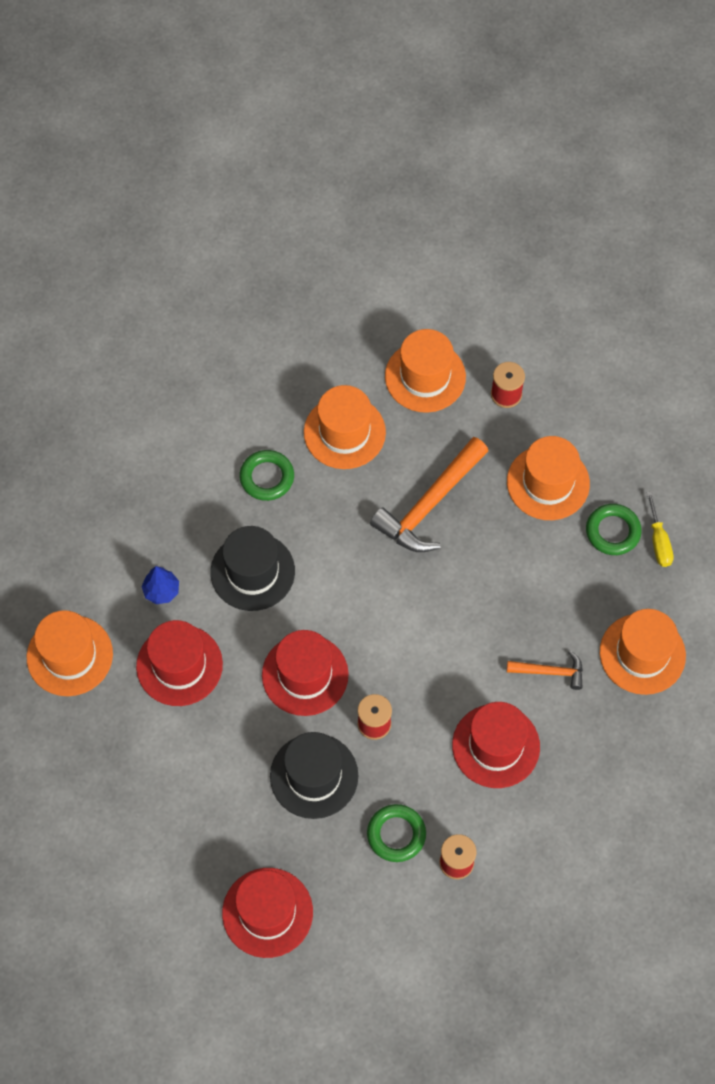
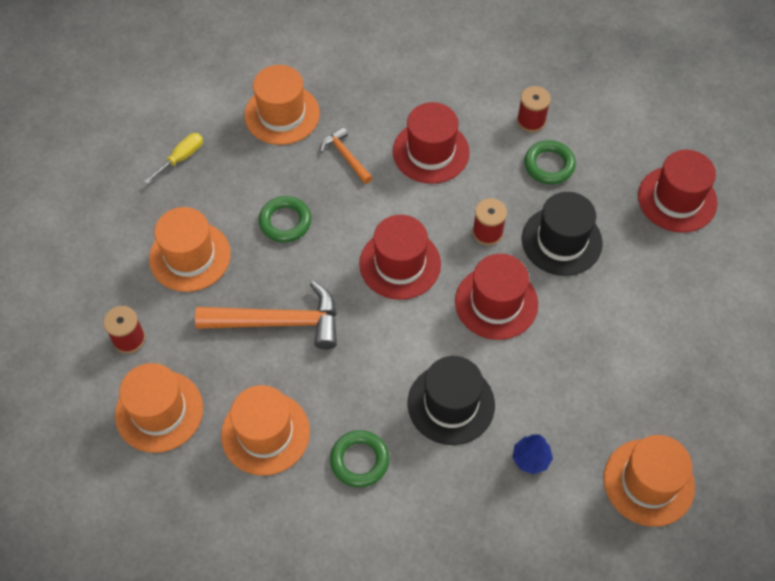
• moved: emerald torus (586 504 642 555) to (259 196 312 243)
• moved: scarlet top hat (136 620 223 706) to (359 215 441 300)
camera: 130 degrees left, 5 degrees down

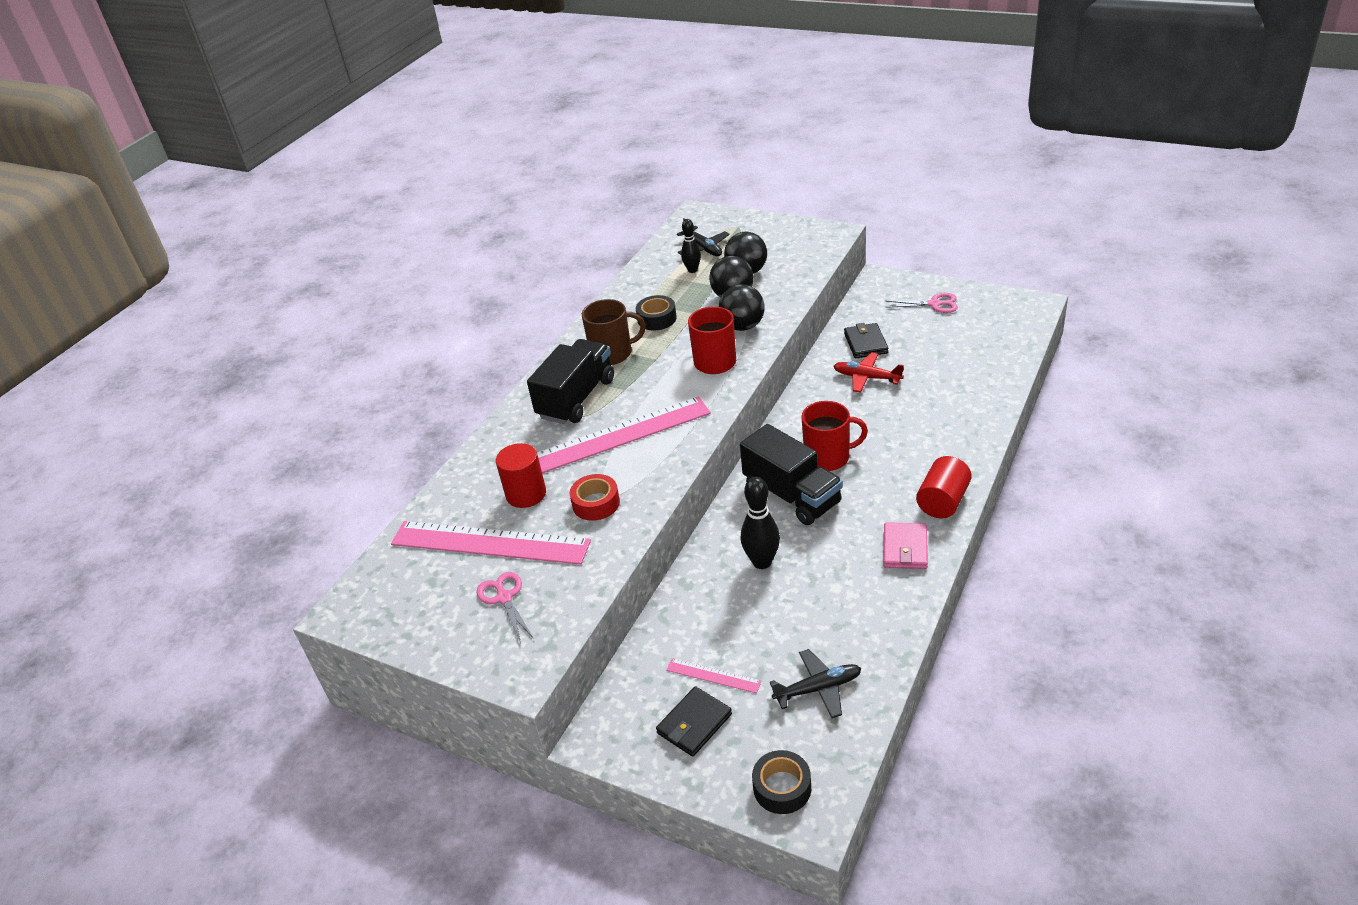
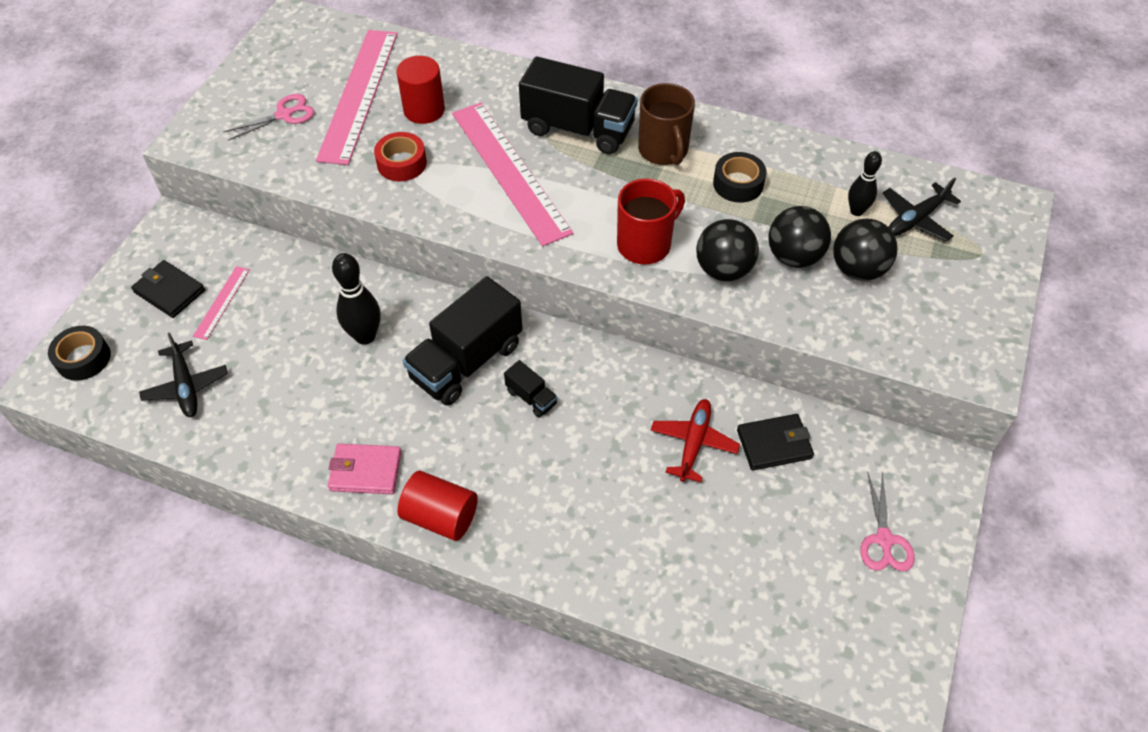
• replaced: scarlet tea mug (801 401 868 471) to black lorry (504 360 558 418)
camera: 80 degrees right, 15 degrees up

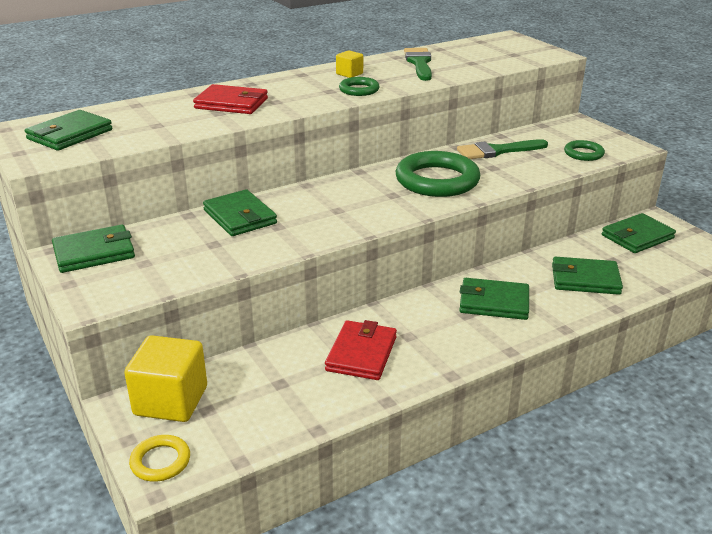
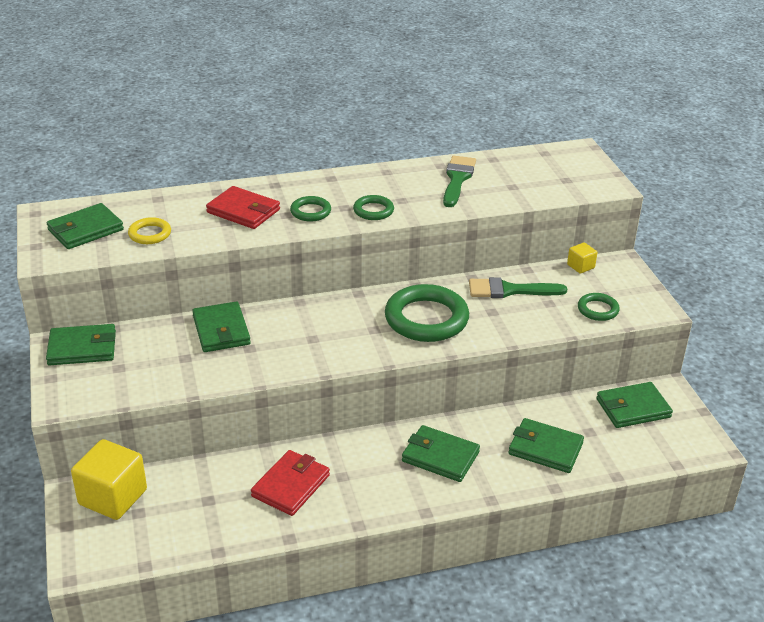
• moved: golden solid cube (336 50 363 78) to (567 243 597 274)
• moved: golden torus (129 435 190 482) to (128 217 171 244)
• added: emerald torus (290 196 331 222)
camera: 15 degrees right, 5 degrees up

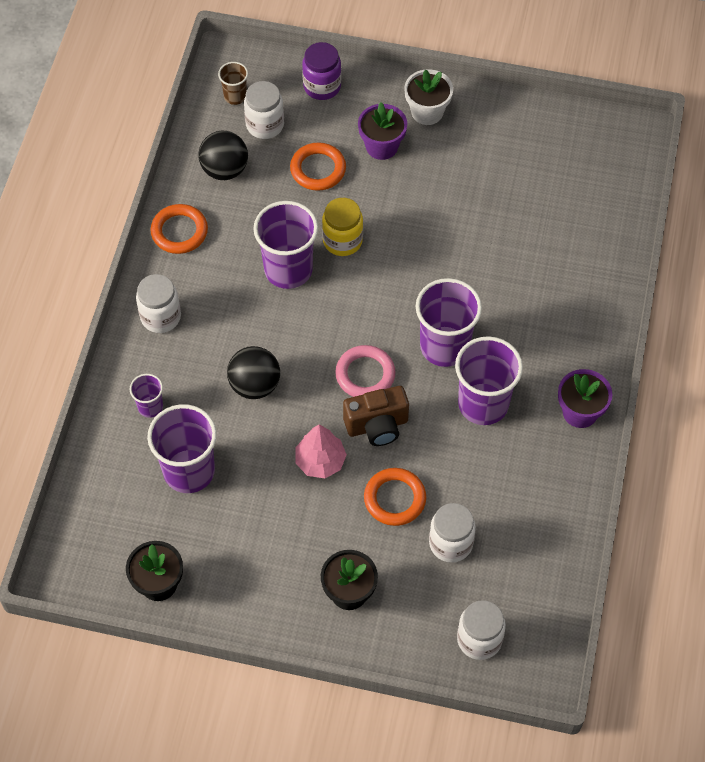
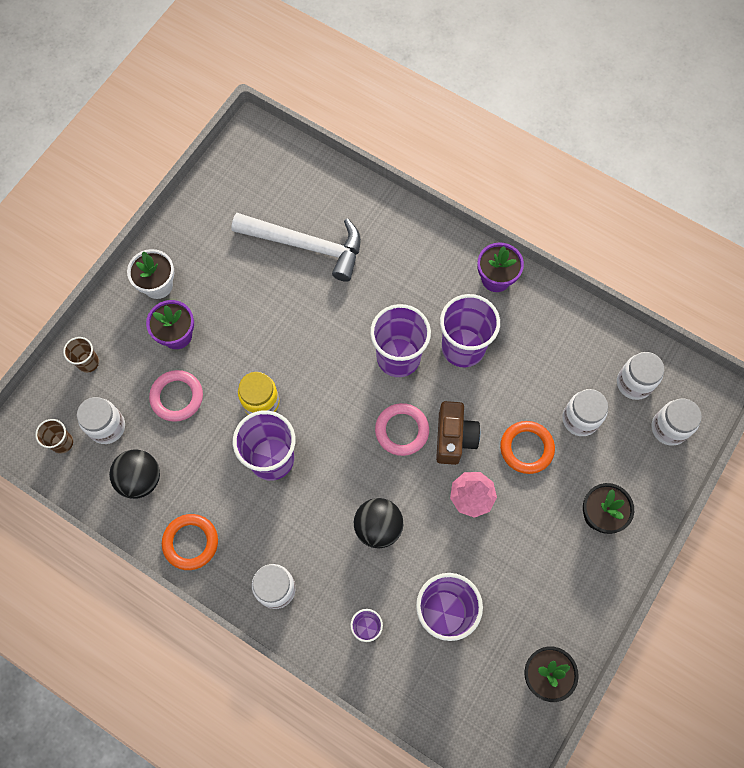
• replaced: purple preserve jar (302 42 341 100) to brown beaker (63 337 99 373)
• recoloured: orange torus (290 143 346 191) to pink torus (149 370 203 422)
• added: white carpenter's hammer (231 213 361 282)
• added: white preserve jar (617 352 664 400)
camera: 70 degrees left, 10 degrees up

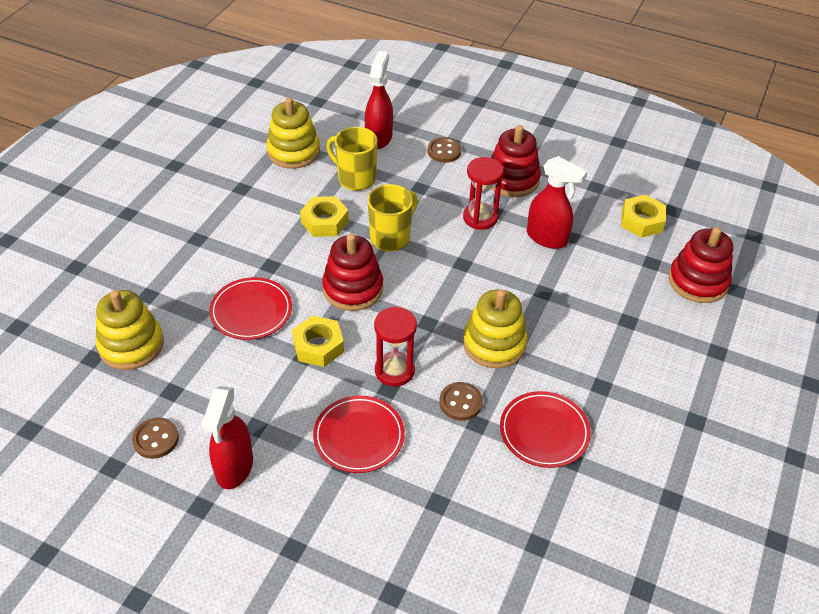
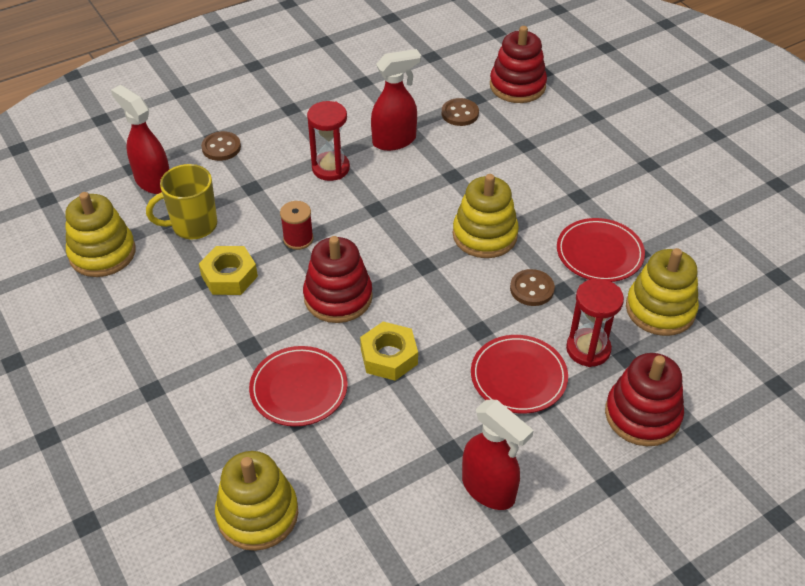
• moved: scarlet stacking rings (491 125 541 197) to (605 353 684 446)
• replaced: golden tea mug (367 184 418 252) to scarlet bobbin (280 201 313 250)
• removed: golden hexagon nut (621 195 666 238)
• moved: scarlet sand timer (374 306 417 387) to (566 279 624 367)
• moved: brown sewing button (132 417 179 459) to (442 98 479 126)
• added: golden stacking rings (626 248 699 336)
camera: 55 degrees left, 0 degrees up

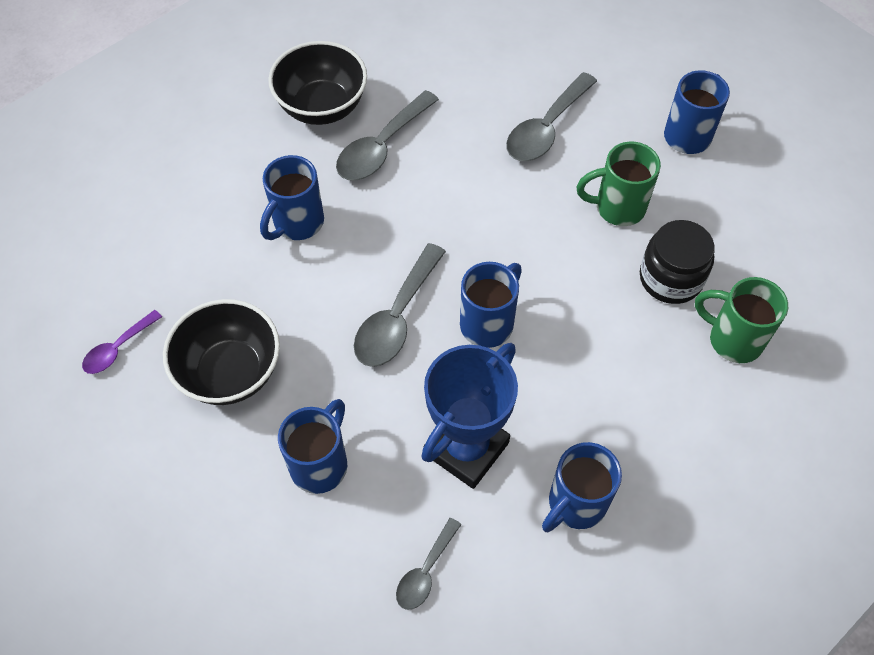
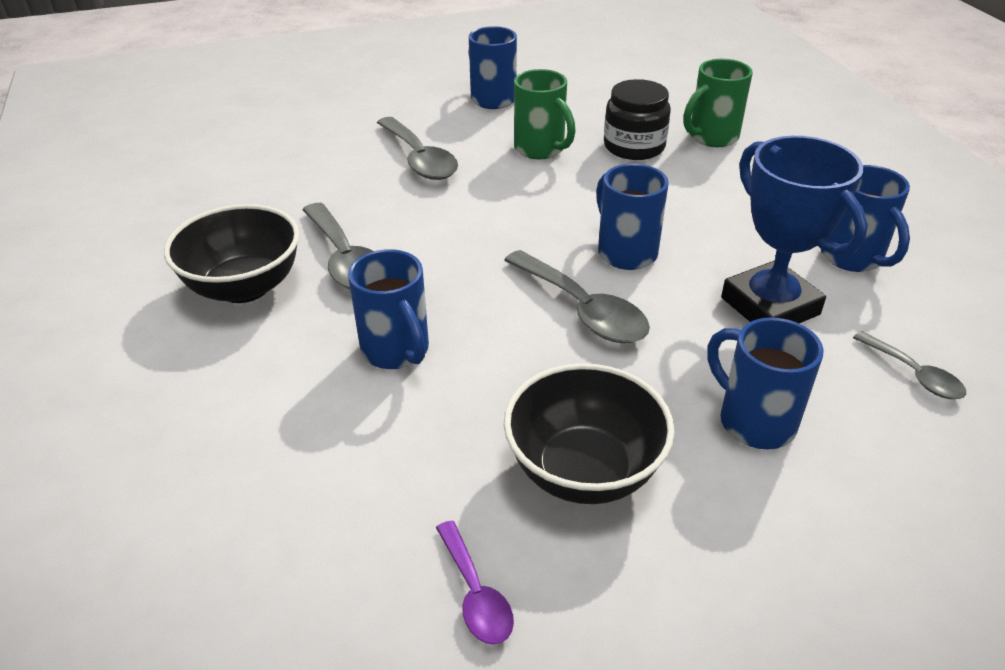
• turned: emerald tea mug (576 141 661 226) = (514 69 576 159) 60 degrees counterclockwise
camera: 65 degrees left, 20 degrees down

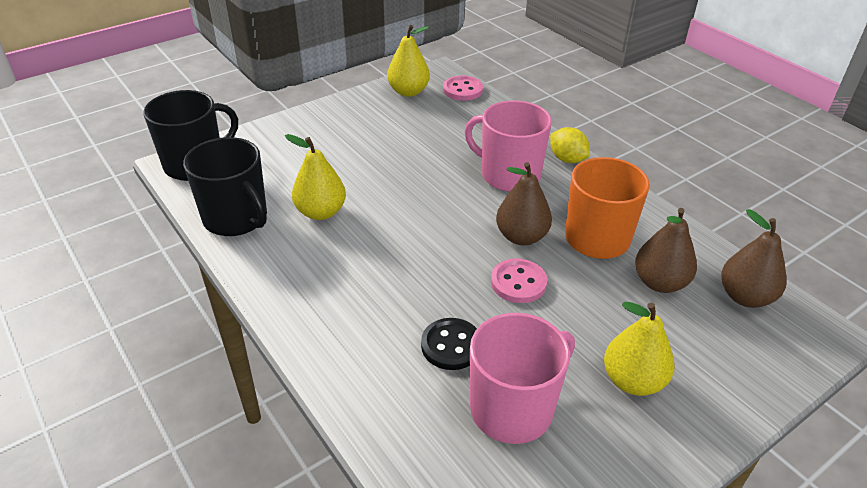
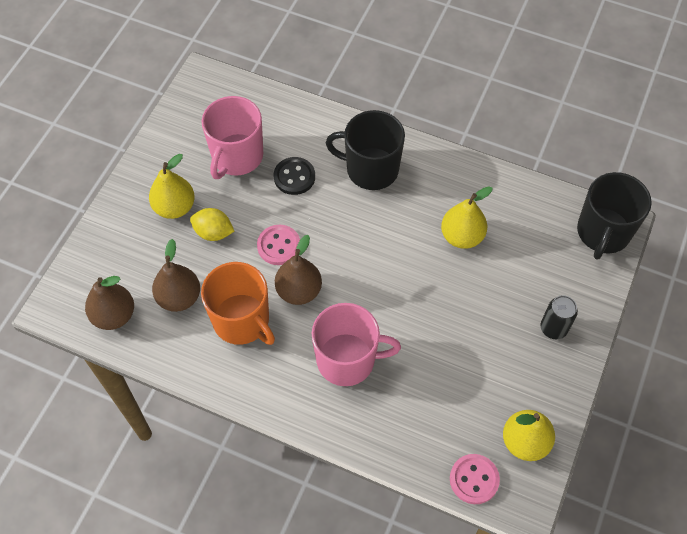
• moved: golden toy lemon (550 127 590 163) to (190 208 234 241)
• moved: black tea mug (183 137 267 236) to (326 110 405 190)
• added: black can (541 295 578 339)
camera: 150 degrees right, 20 degrees up

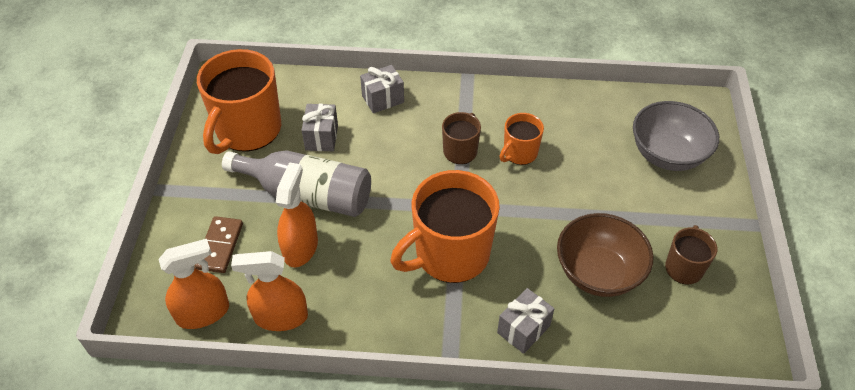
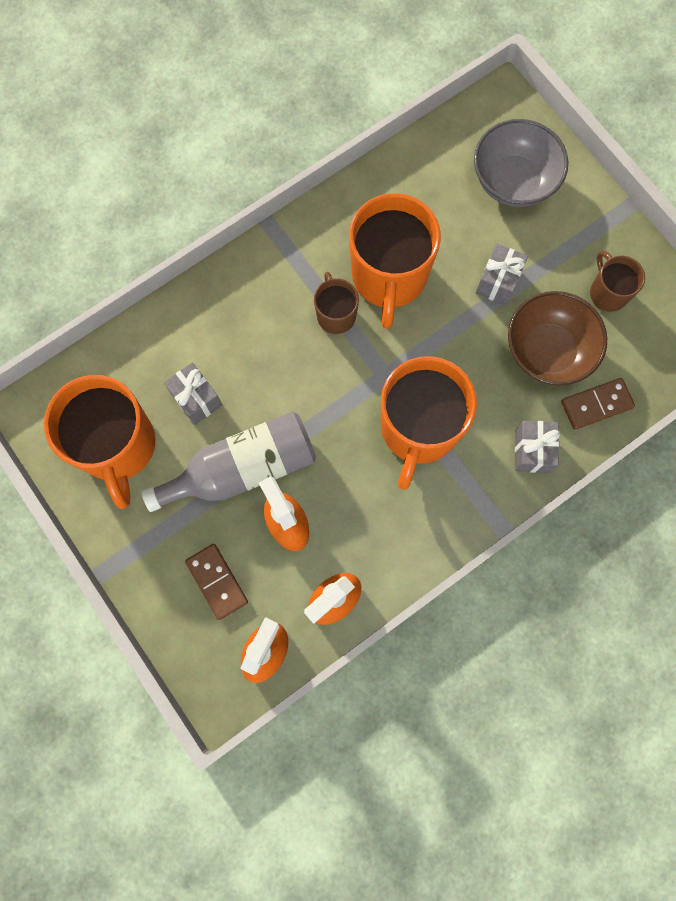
• moved: ash-grey present (360 65 404 113) to (476 244 528 305)
• resized: orange tea mug (500 113 544 165) = (349 193 441 329) x1.96
• added: brown domino piece (561 378 635 430)
camera: 40 degrees left, 25 degrees up

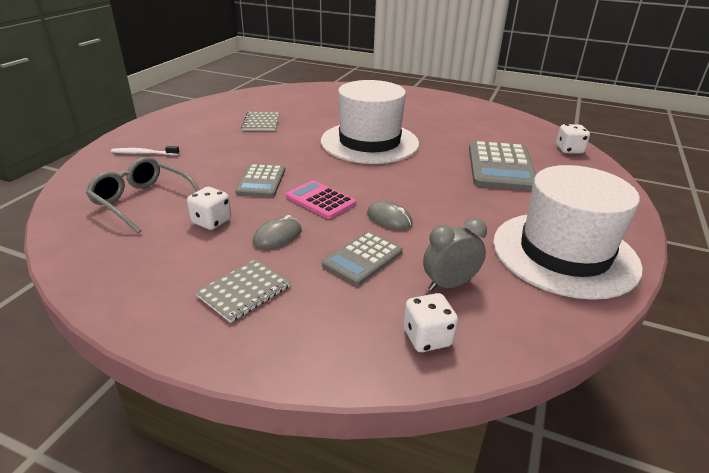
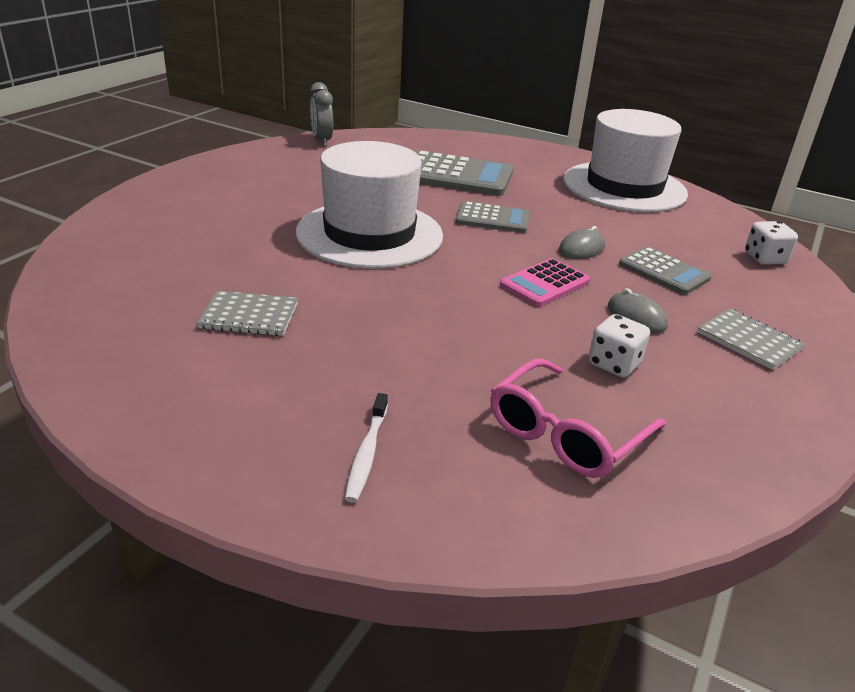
• removed: white dice (556 124 590 154)
• recoloured: ash-grey spectacles (86 157 200 234) to pink spectacles (490 358 666 478)
• moved: ash-grey calculator (235 164 285 197) to (455 201 530 233)
• moved: ash-grey alarm clock (423 218 487 291) to (310 82 333 146)
camera: 85 degrees left, 0 degrees up

